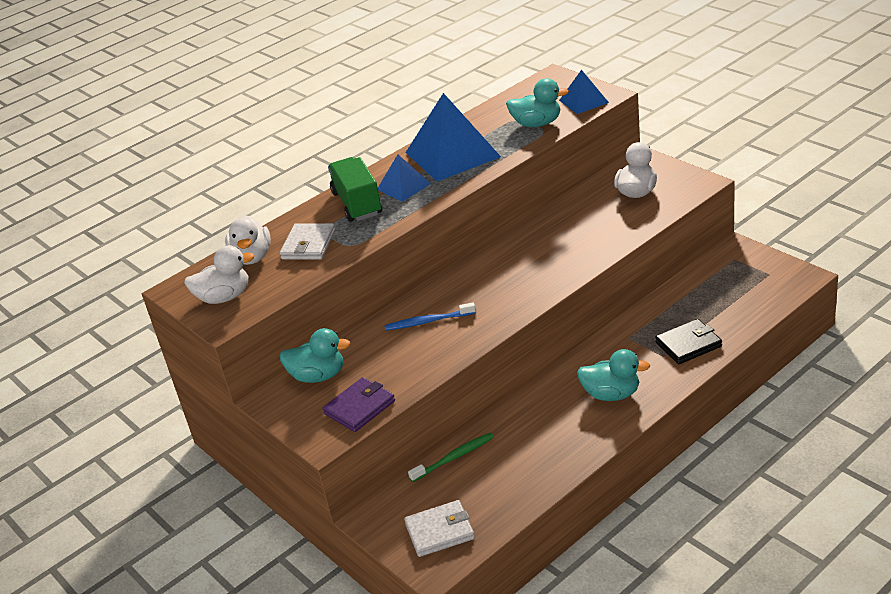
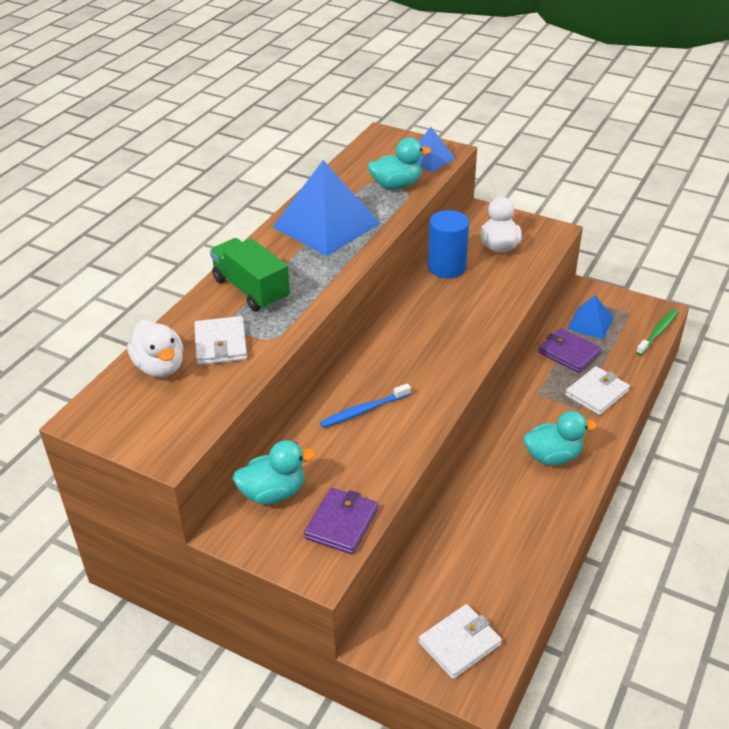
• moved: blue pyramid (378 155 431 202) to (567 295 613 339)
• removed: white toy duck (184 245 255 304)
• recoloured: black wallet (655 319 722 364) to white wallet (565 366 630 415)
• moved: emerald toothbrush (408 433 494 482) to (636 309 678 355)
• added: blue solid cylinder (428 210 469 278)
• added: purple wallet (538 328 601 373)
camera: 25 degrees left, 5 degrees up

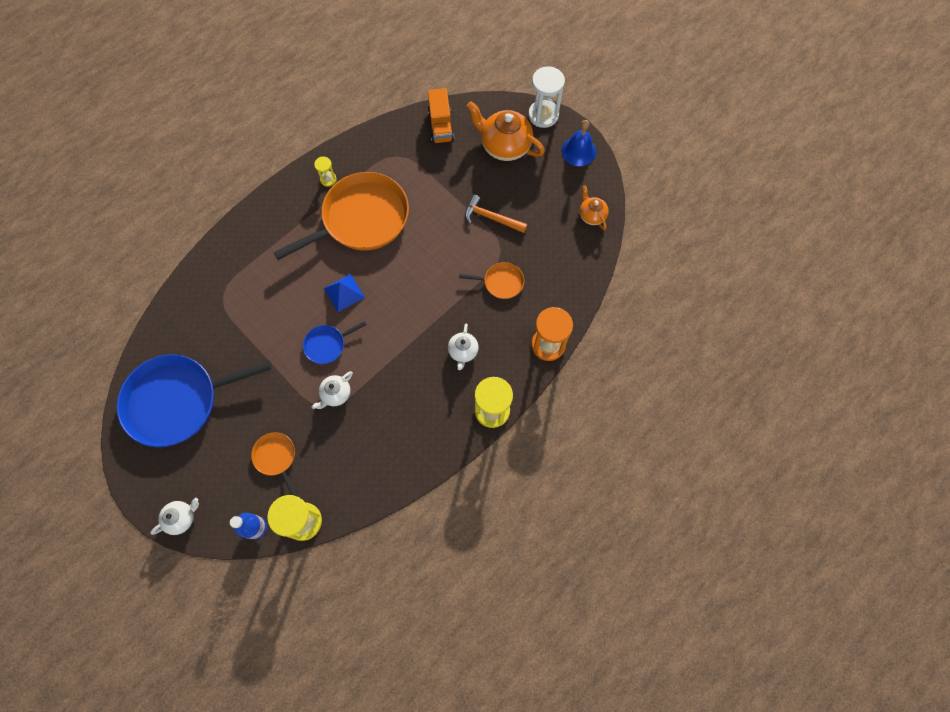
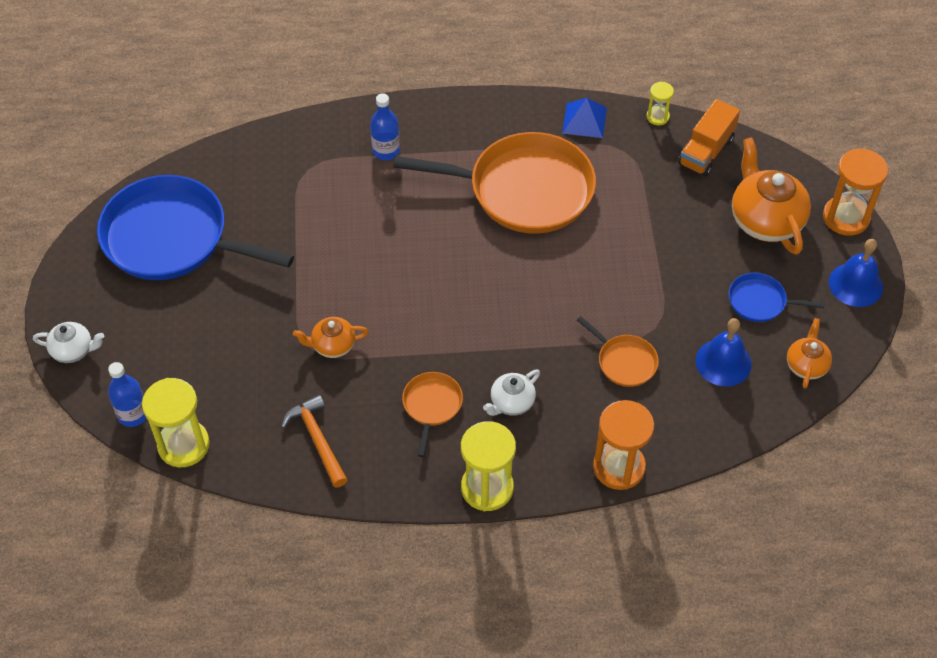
• recoloured: white sand timer (528 66 565 128) to orange sand timer (823 148 888 236)
• moved: golden sand timer (314 157 337 187) to (647 82 674 125)
• moved: orange carpenter's hammer (465 195 527 233) to (281 395 347 488)
• moved: blue pyramid (324 274 365 312) to (562 98 607 138)
• moved: blue frying pan (303 321 366 364) to (729 273 825 322)
• recoloured: white tea pot (311 371 353 409) to orange tea pot (293 317 369 358)
• moved: orange frying pan (251 432 297 496) to (402 372 463 457)
• added: blue bottle (370 93 400 160)
• added: blue hand bell (696 318 752 387)
camera: 40 degrees right, 15 degrees down

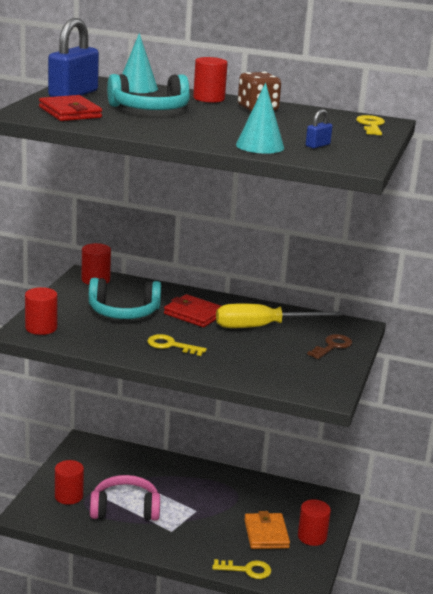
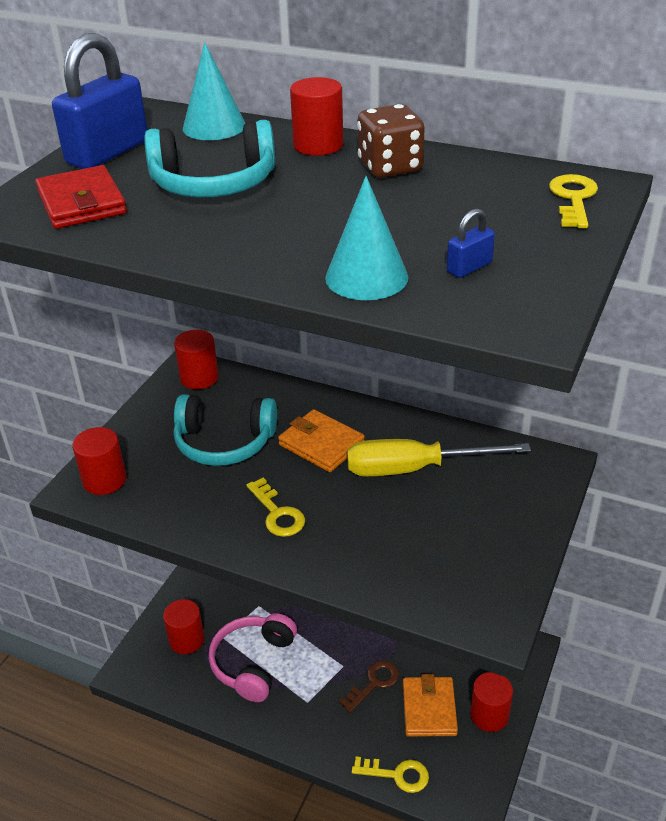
• recoloured: scarlet wallet (164 294 221 327) to orange wallet (278 409 365 472)
• turned: golden latchkey (147 334 207 356) = (246 477 305 537) 150 degrees counterclockwise
• moved: brown latchkey (307 334 352 359) to (339 660 399 713)
• turned: pink over-ear headphones (90 475 160 521) = (209 613 297 702) 75 degrees counterclockwise
camera: 10 degrees right, 15 degrees up

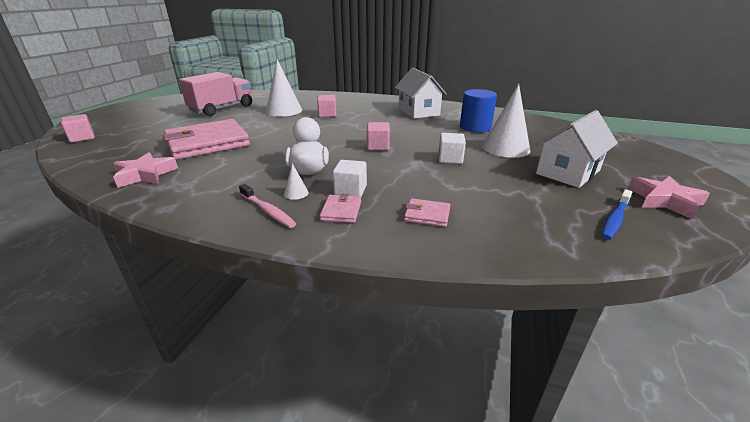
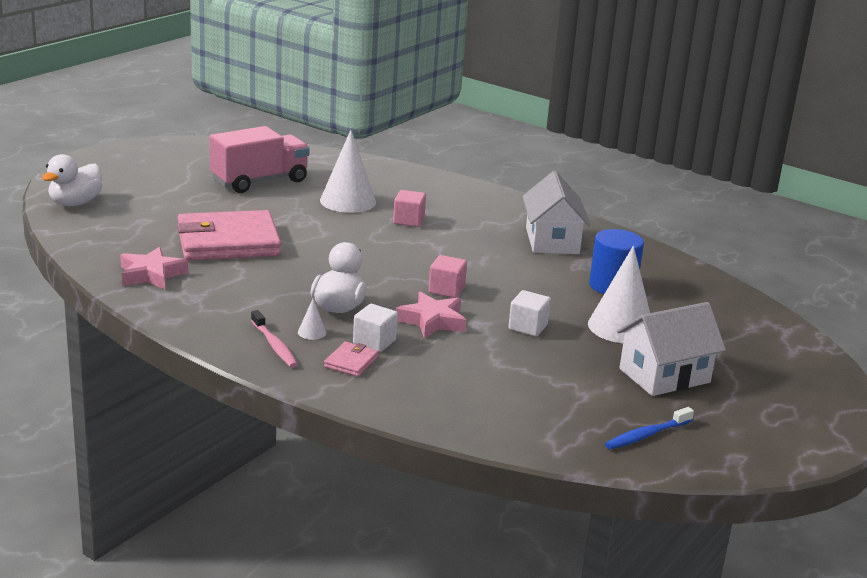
• replaced: pink solid cube (61 114 95 143) to white toy duck (42 154 102 206)
• moved: pink star (628 176 710 219) to (396 292 466 339)
• removed: pink wallet (404 198 450 227)
camera: 15 degrees right, 5 degrees down

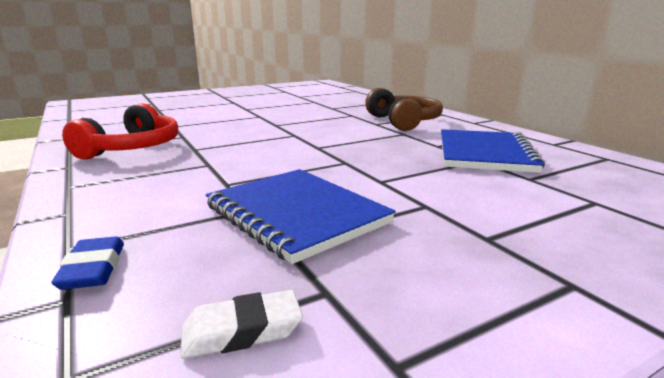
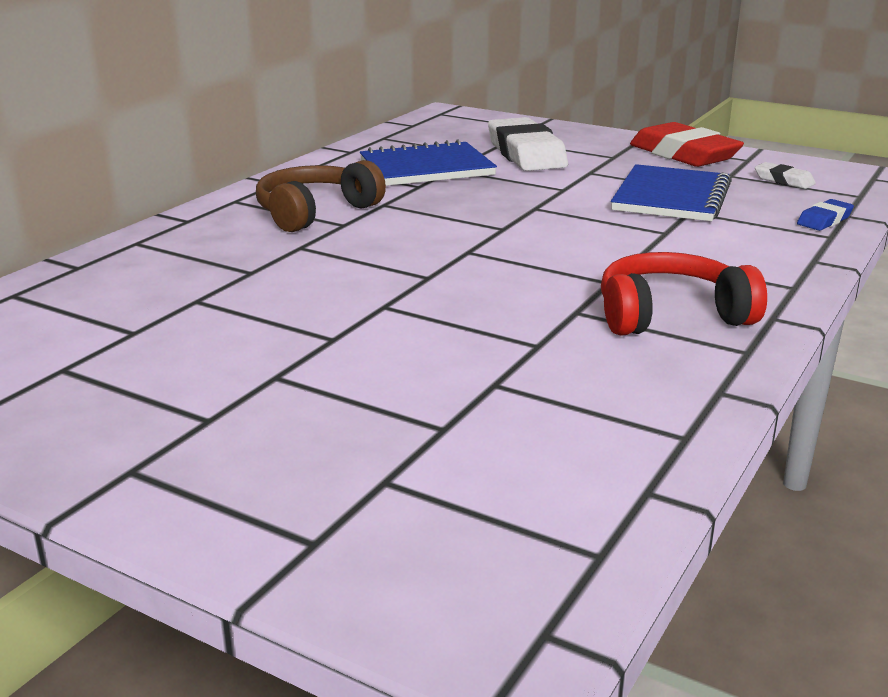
• added: white gum eraser (488 117 568 171)
• added: scarlet gum eraser (630 122 744 167)
camera: 120 degrees left, 5 degrees up

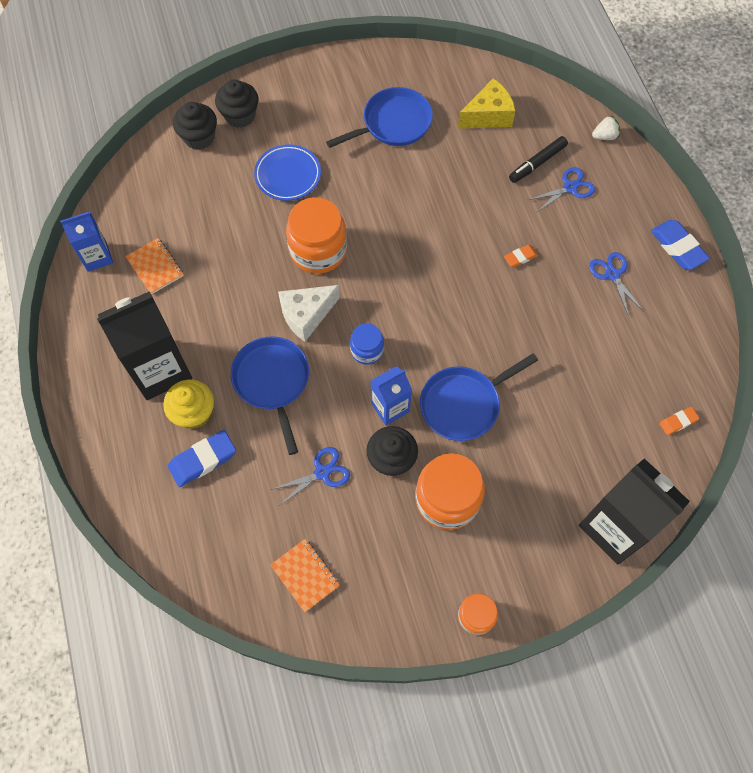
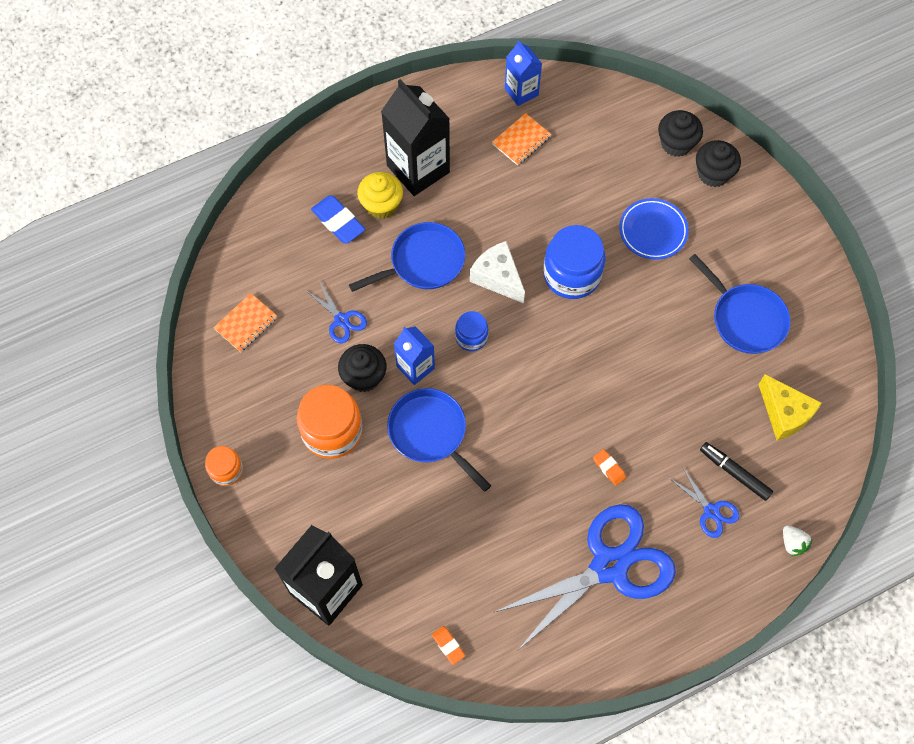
• recoloured: orange preserve jar (286 197 347 274) to blue preserve jar (543 225 606 299)
• removed: blue gum eraser (651 220 710 270)
• resized: blue shears (589 252 644 317) = (495 504 676 650) x2.32
camera: 80 degrees right, 0 degrees up

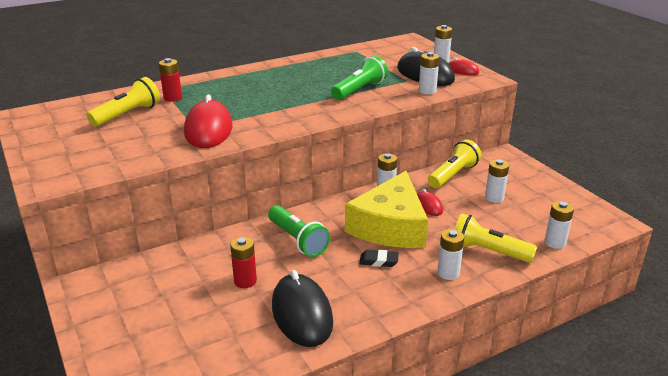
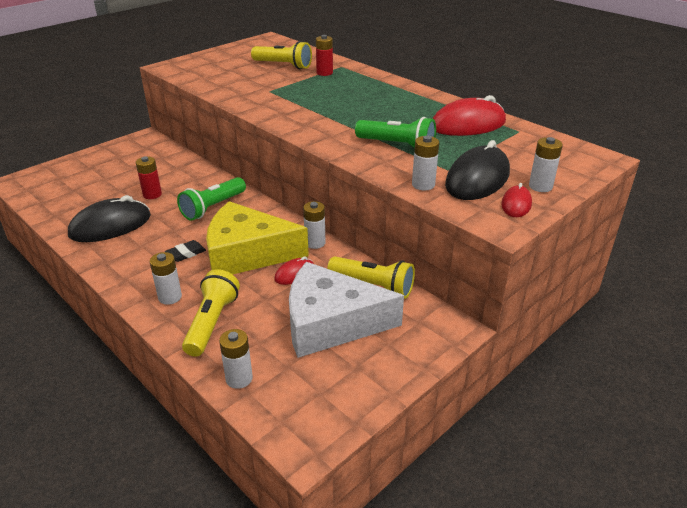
• moved: scarlet mouse (184 94 233 148) to (433 95 506 136)
• replaced: white AA battery (485 159 509 203) to white piece of cheese (289 262 404 358)
• turned: black gum eraser (359 250 399 267) = (165 240 206 262) 60 degrees clockwise
camera: 75 degrees right, 5 degrees up

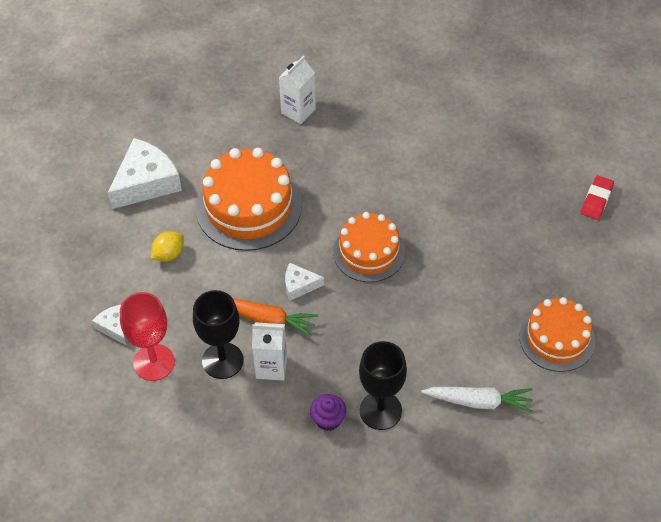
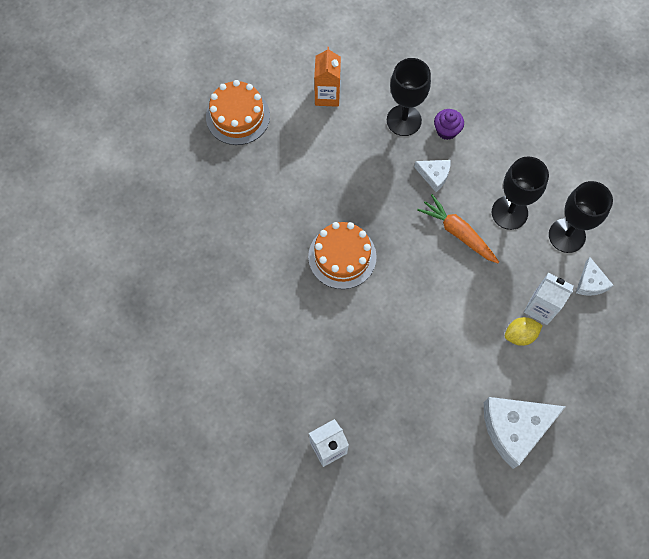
• removed: orange layer cake (196 148 302 251)
• removed: scarlet gum eraser (581 175 614 220)
• moved: white piece of cheese (285 263 324 301) to (414 160 450 192)
• recoloured: scarlet wine glass (120 292 175 381) to black wine glass (549 181 613 253)
• moved: white juice carton (252 322 287 381) to (524 273 574 325)
• replaced: white carrot (421 387 533 413) to orange juice carton (314 47 341 107)
camera: 155 degrees left, 15 degrees up

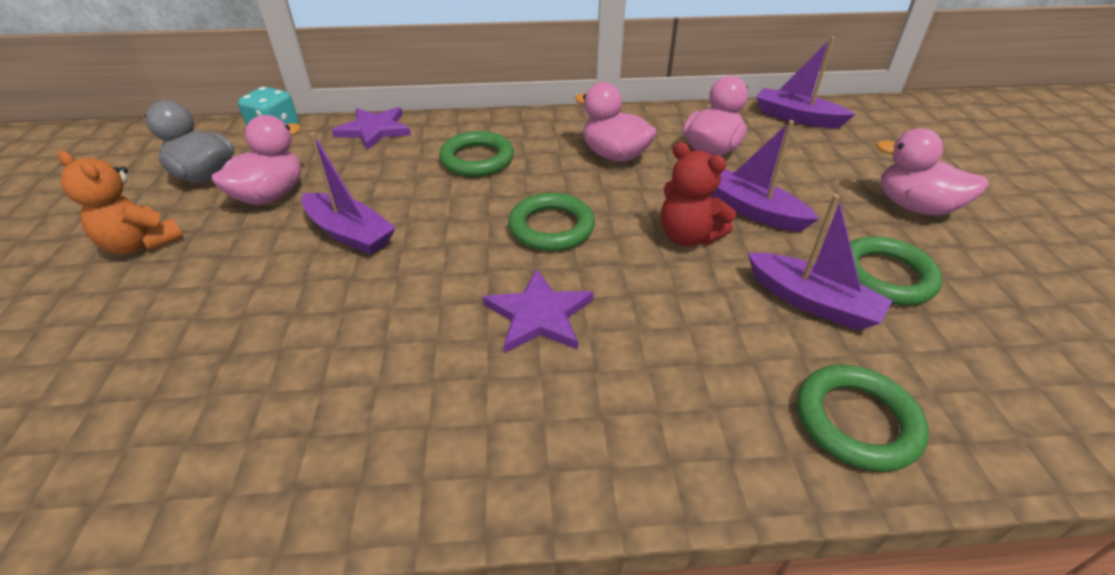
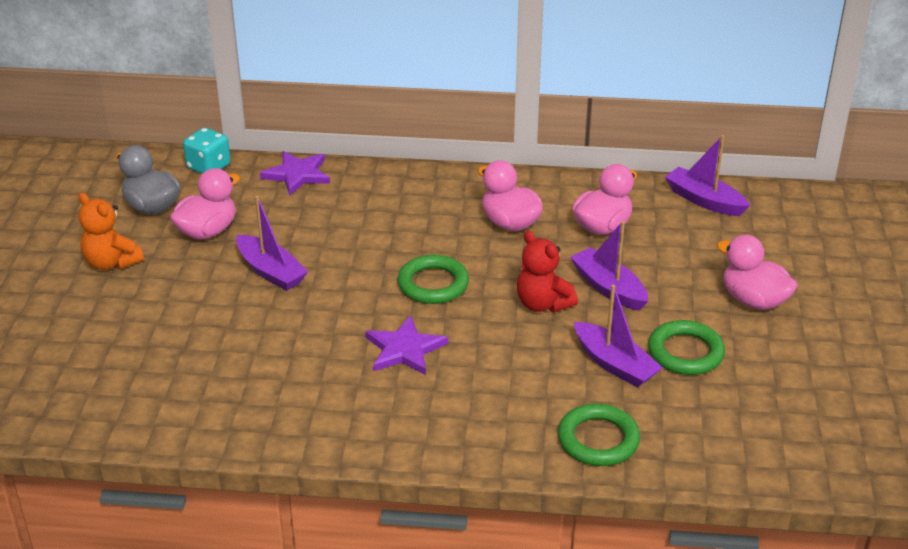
• removed: emerald torus (439 131 514 177)
camera: 10 degrees right, 5 degrees down

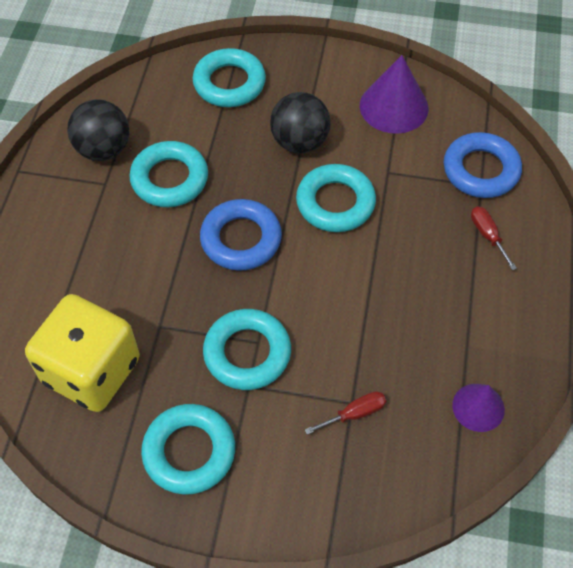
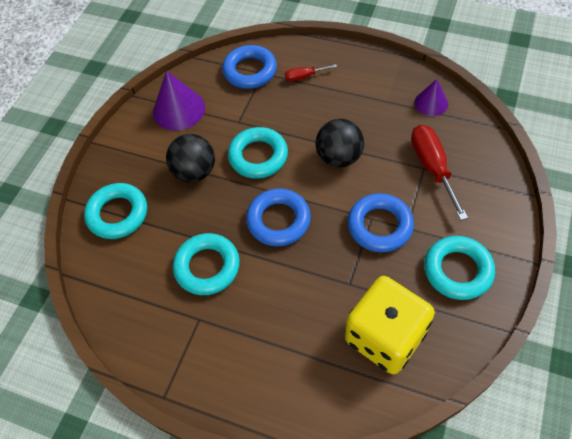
• moved: black play ball (67 99 129 161) to (316 119 364 168)
• recoloured: turquoise torus (203 309 291 390) to blue torus (347 193 414 252)
• resized: scarlet flat screwdriver (305 391 386 435) = (411 125 468 220) x1.89
camera: 75 degrees left, 0 degrees up

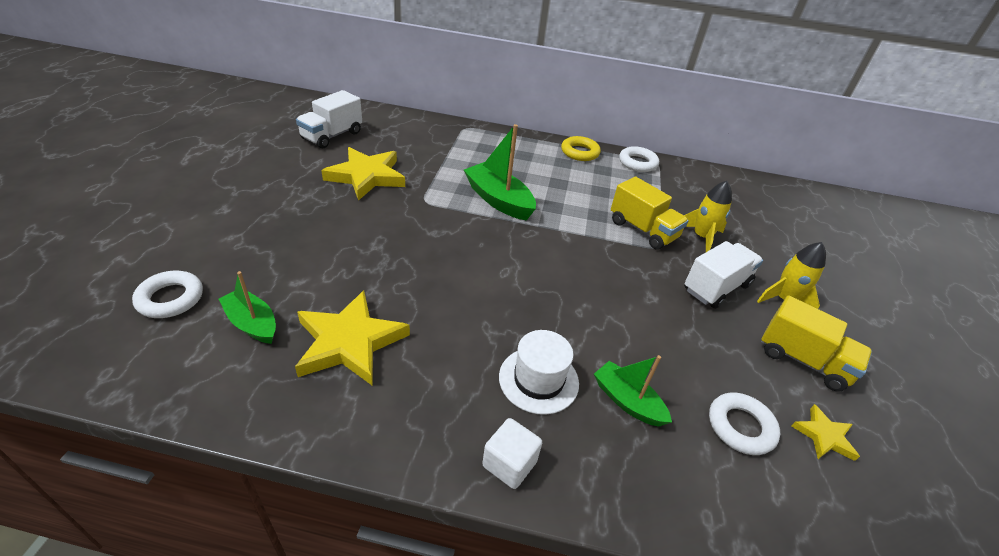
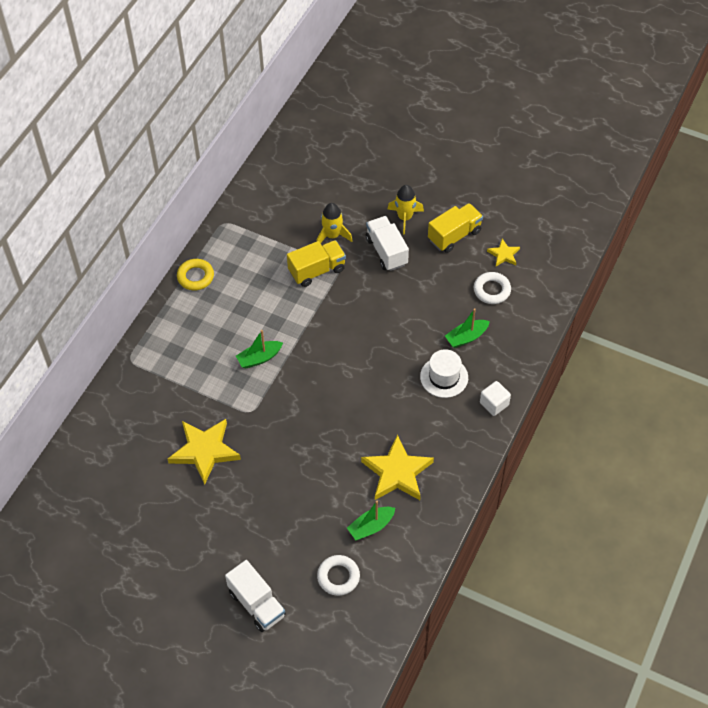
• moved: white lorry (296 90 362 148) to (225 560 286 632)
• resized: emerald boat (464 124 536 221) = (236 330 283 369) x0.64
• removed: white torus (619 146 659 172)
camera: 70 degrees left, 15 degrees up

